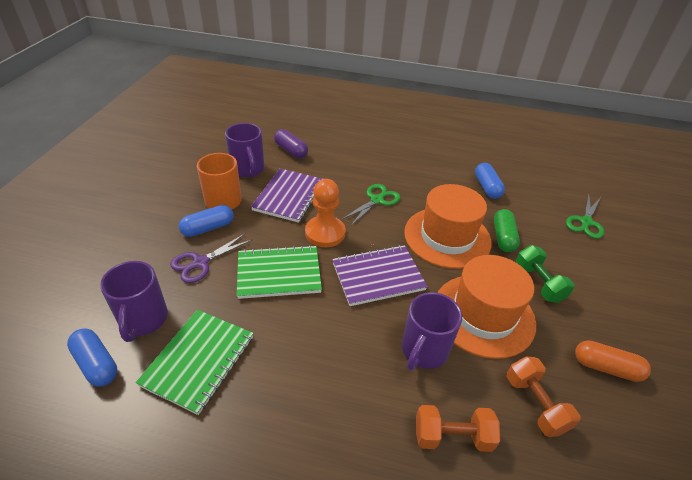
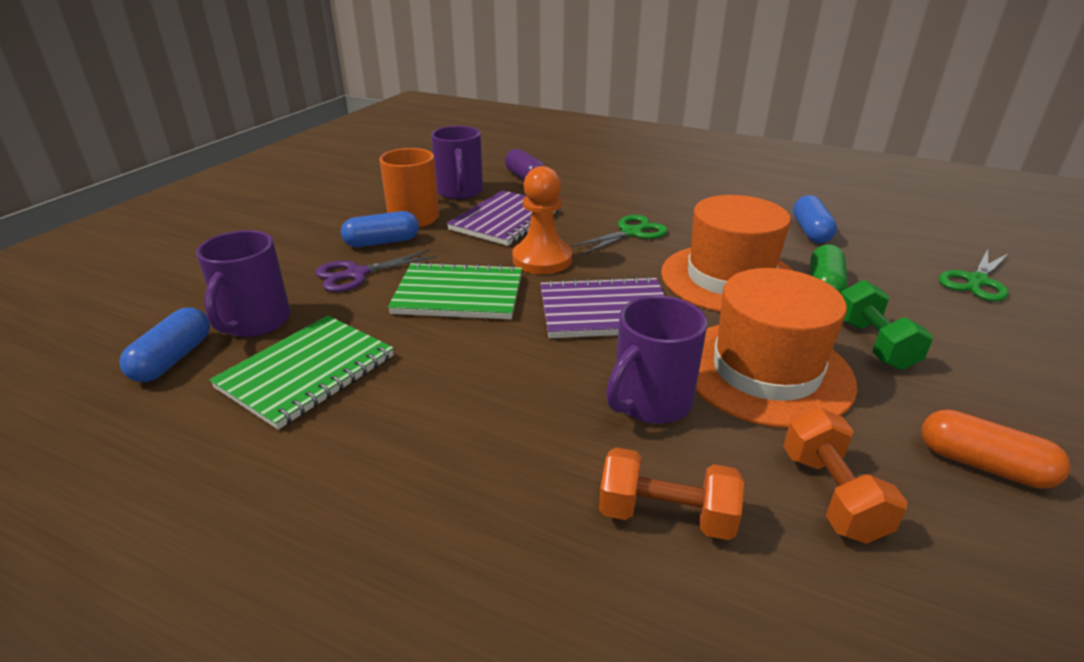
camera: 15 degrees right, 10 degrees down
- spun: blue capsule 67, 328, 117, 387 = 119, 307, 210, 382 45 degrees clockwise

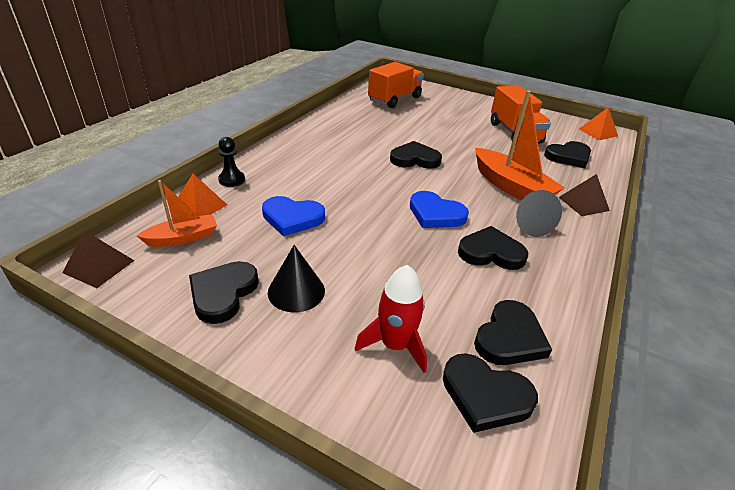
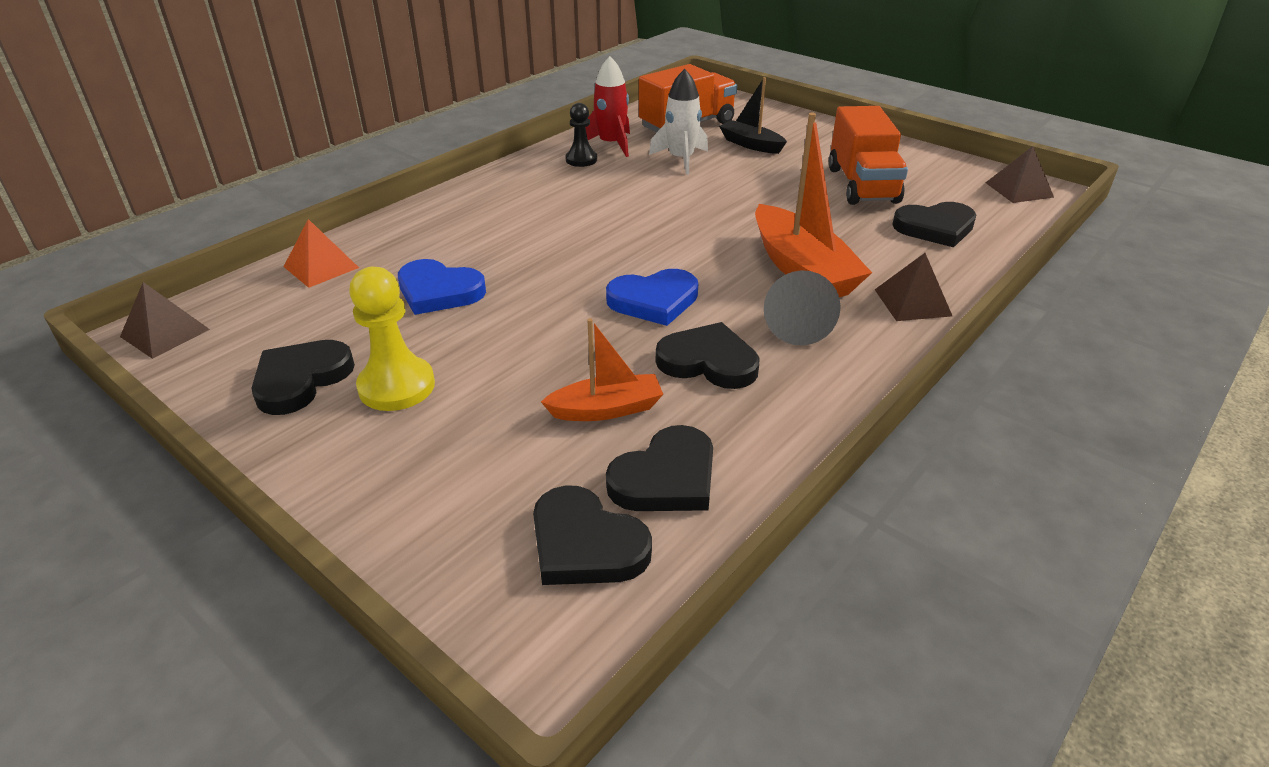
camera: 15 degrees right, 0 degrees up
- exchanged: black cone 268, 245, 325, 312 to yellow pawn 349, 267, 435, 411
- relocated: orange boat 137, 180, 217, 247 to 541, 318, 663, 421
- relocated: black pawn 218, 137, 245, 187 to 565, 103, 597, 167
- relocated: red rocket 355, 265, 427, 373 to 586, 56, 630, 157
- spun: blue heart 410, 191, 469, 228 = 606, 269, 698, 326 60 degrees counterclockwise
- appeared: white rocket 649, 69, 708, 175
- appeared: black boat 719, 77, 787, 154
- colour: orange pyramid 579, 107, 618, 140 to brown pyramid 986, 146, 1054, 203
- missing: black heart 390, 141, 442, 169

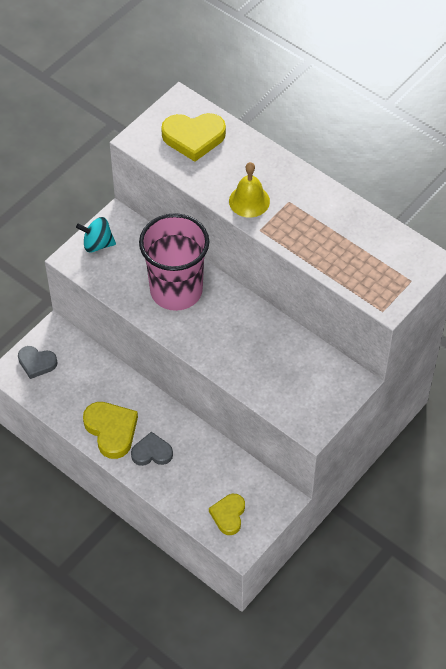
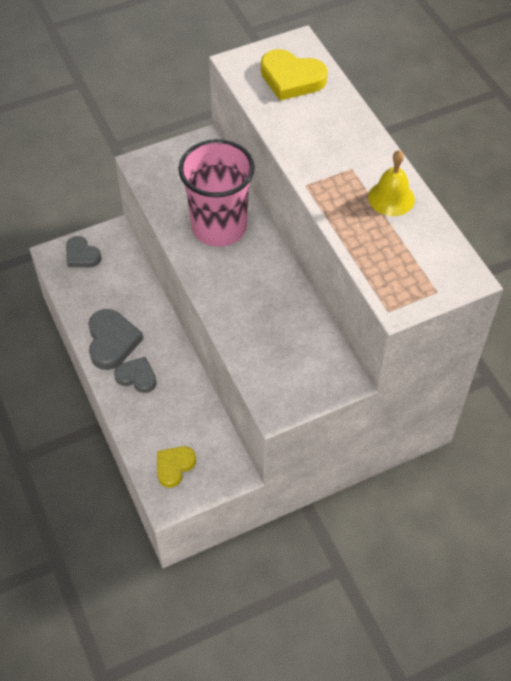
camera: 25 degrees right, 0 degrees up
- colour: yellow heart 83, 402, 138, 459 to grey heart 88, 309, 143, 370
- relocated: yellow bell 229, 162, 270, 218 to 368, 150, 415, 216
- missing: turquoise spinning top 76, 217, 116, 253

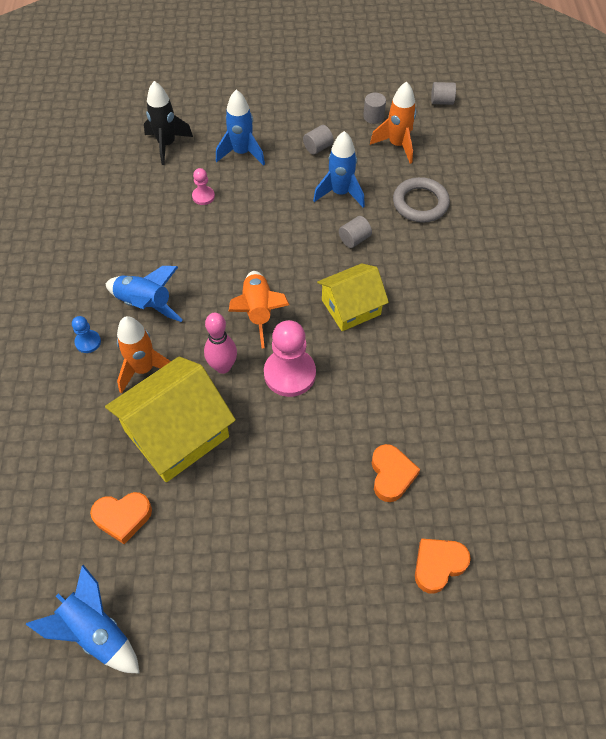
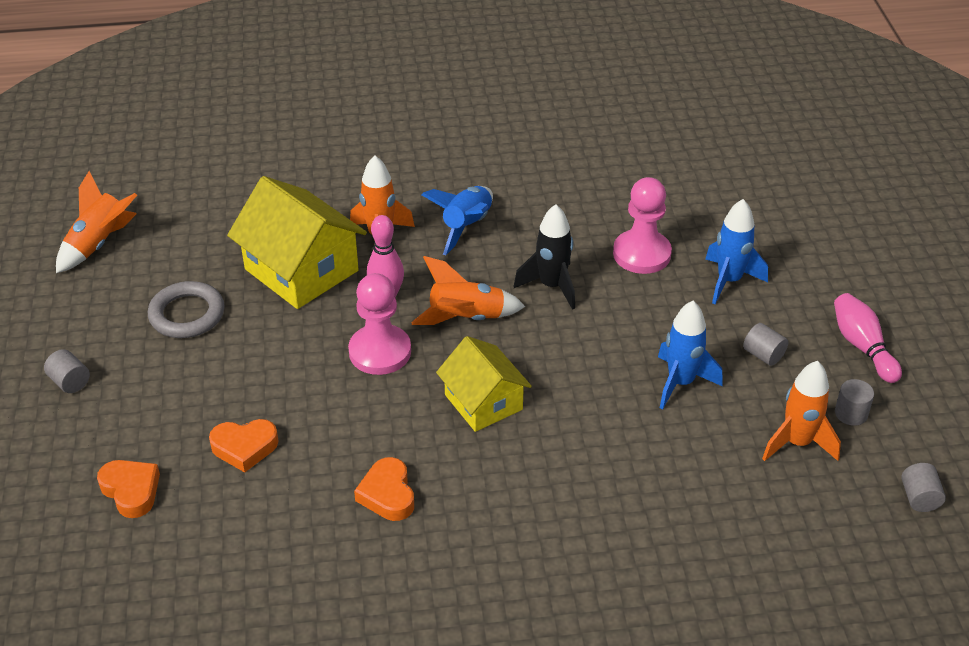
camera: 85 degrees right, 15 degrees down
- relocated: grey cylinder 339, 216, 372, 248 to 44, 349, 90, 393
- colour: blue rocket 26, 565, 140, 674 to orange rocket 56, 171, 137, 273
- relocated: grey ring 393, 177, 450, 223 to 148, 281, 225, 338
- relocated: orange heart 90, 492, 152, 544 to 354, 457, 414, 521
- relocated: black rocket 144, 81, 193, 165 to 514, 204, 575, 310
- size: pink pawn 192, 168, 215, 205 = 613, 177, 672, 274 x2.00
- appeared: pink bowling pin 834, 293, 902, 383
- missing: blue pawn 72, 316, 101, 353

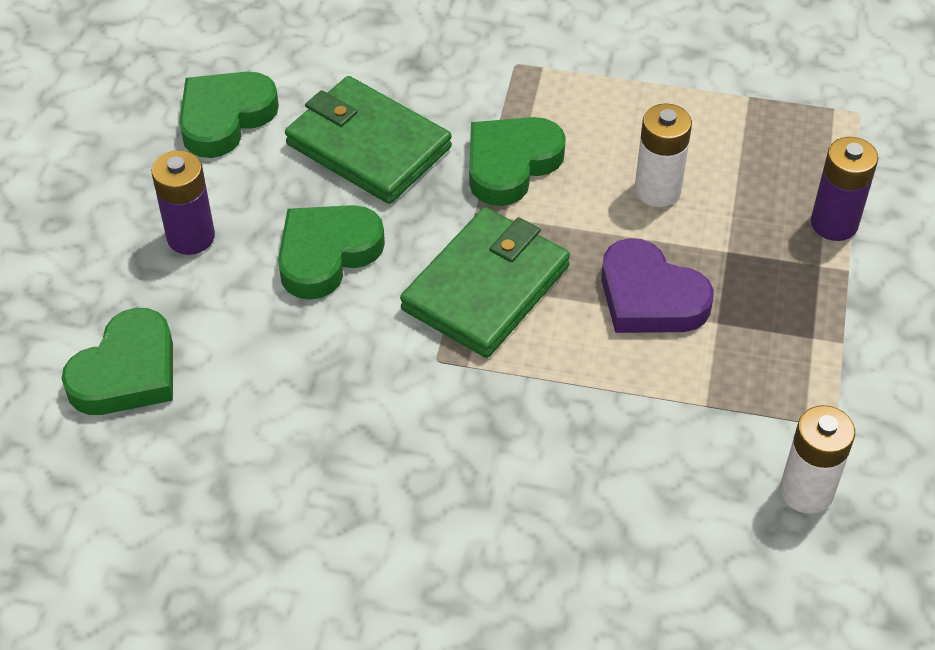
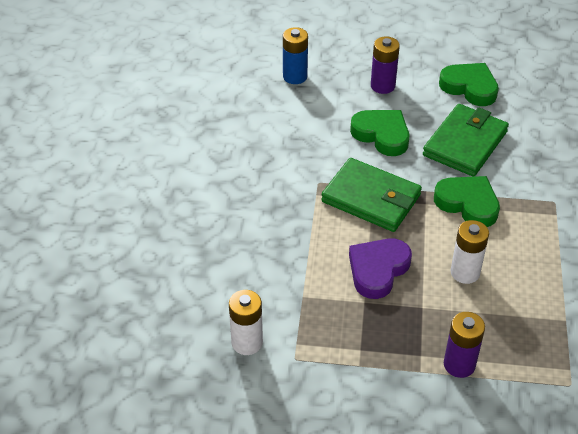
camera: 85 degrees right, 5 degrees down
- exchanged: green heart 61, 308, 173, 415 to blue battery 283, 27, 308, 84

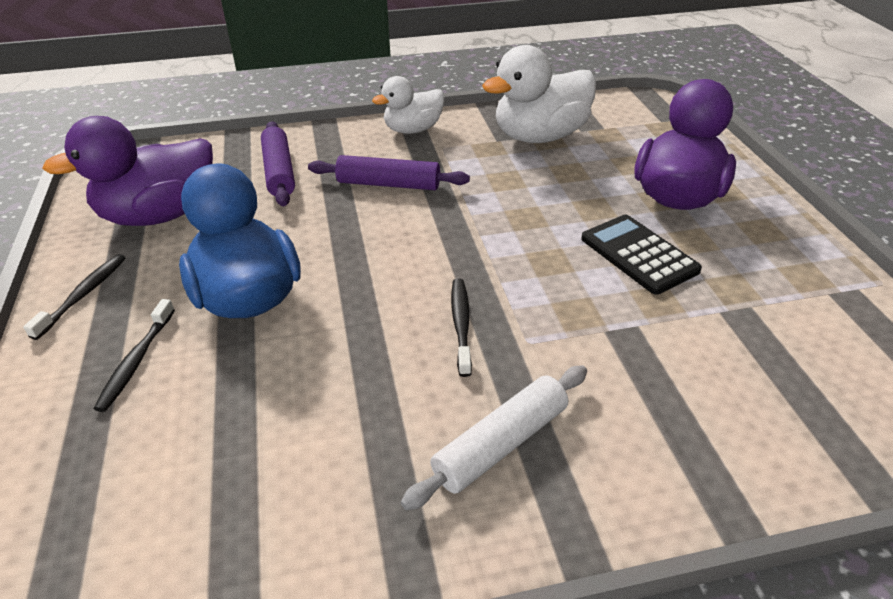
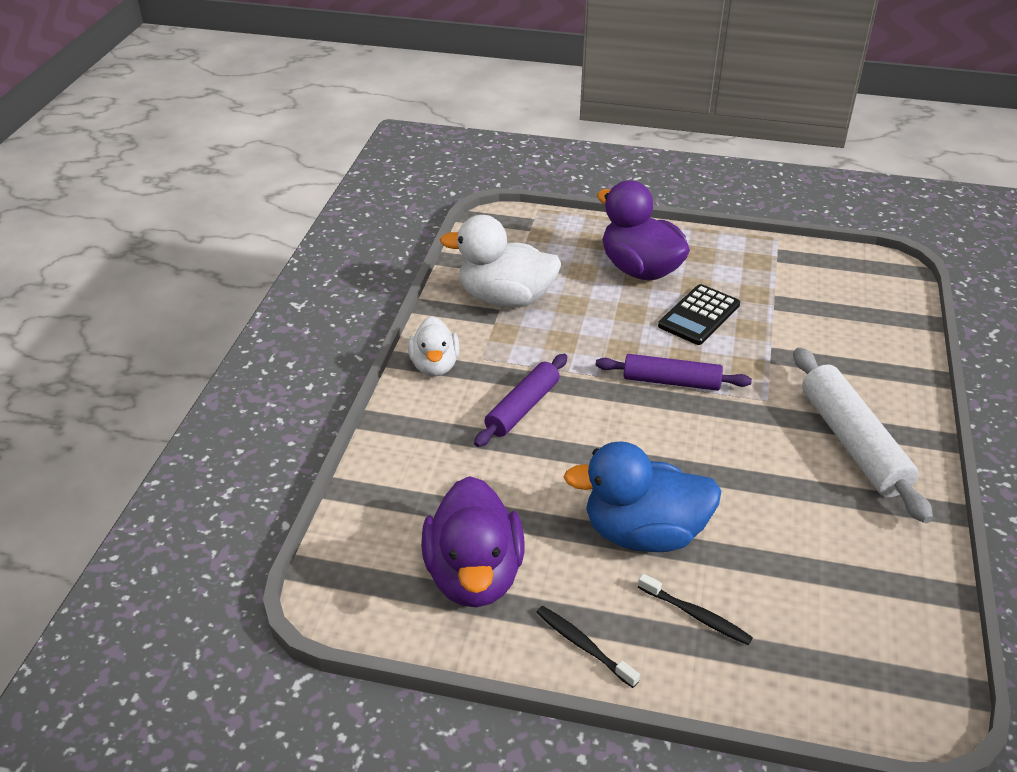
camera: 65 degrees left, 0 degrees up
- spun: white duck 482, 45, 596, 143 = 440, 215, 562, 308 105 degrees clockwise
- relocated: purple rolling pin 261, 121, 295, 206 to 595, 354, 752, 391
- spun: black calculator 581, 215, 702, 295 = 658, 284, 740, 345 45 degrees counterclockwise
- size: white rolling pin 401, 365, 587, 510 = 794, 347, 933, 523 x1.52
- missing: black toothbrush 451, 278, 472, 377

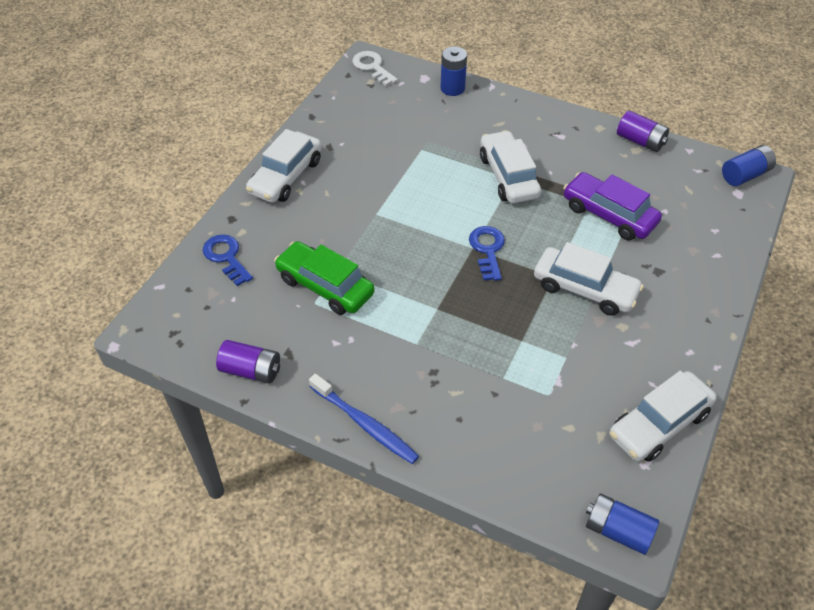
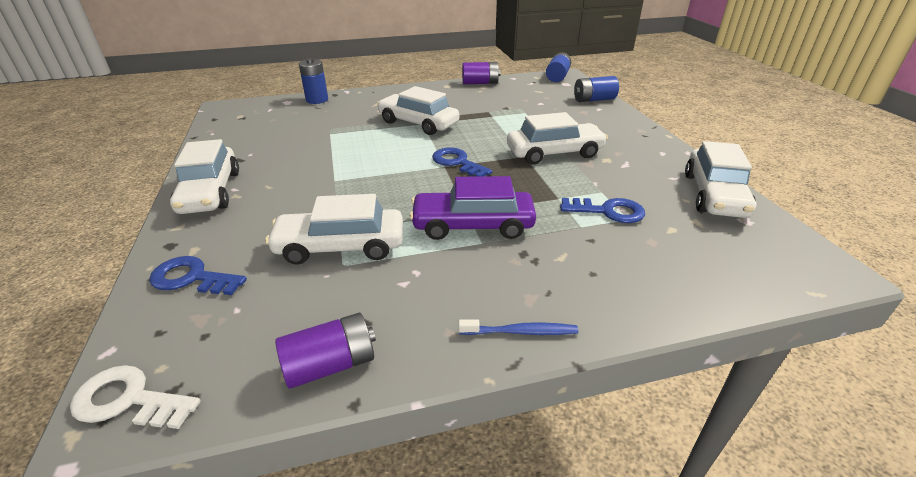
camera: 40 degrees left, 15 degrees down
- relocated: white key 352, 51, 398, 86 to 70, 365, 201, 429
- colour: green car 274, 241, 375, 315 to white car 265, 194, 403, 265
- relocated: purple car 563, 172, 662, 240 to 410, 176, 536, 240
- size: blue toothbrush 309, 374, 419, 464 = 459, 319, 578, 335 x0.63
- appeared: blue key 560, 198, 645, 223
- relocated: blue battery 586, 493, 659, 555 to 574, 76, 619, 102

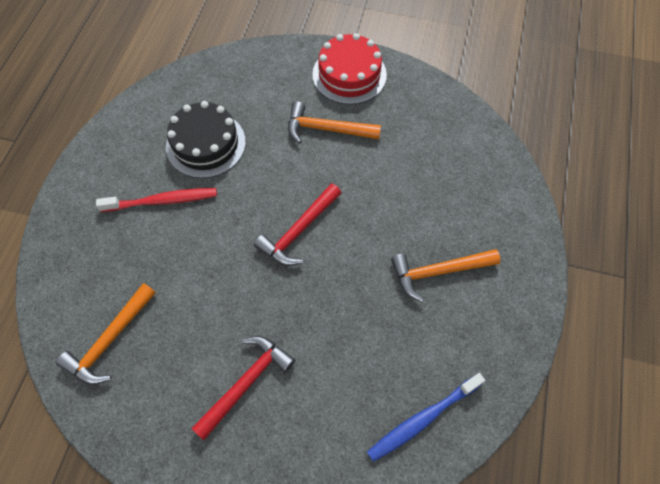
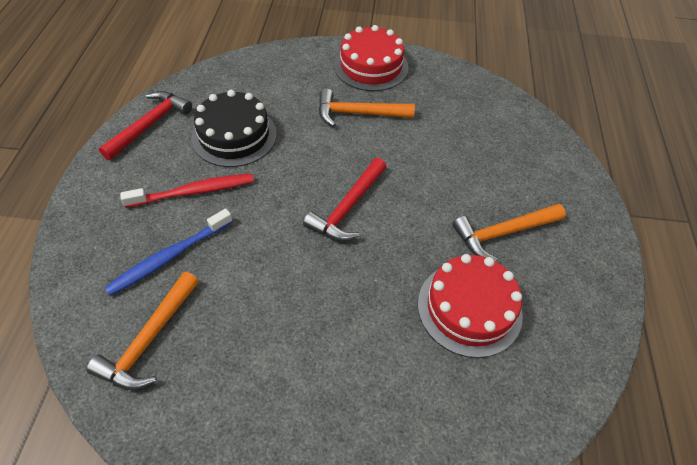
camera: 10 degrees left, 10 degrees down
- relocated: red hammer 191, 336, 295, 440 to 99, 91, 192, 160
- relocated: blue toothbrush 367, 373, 485, 462 to 105, 209, 233, 296
- appeared: red cake 418, 254, 523, 358

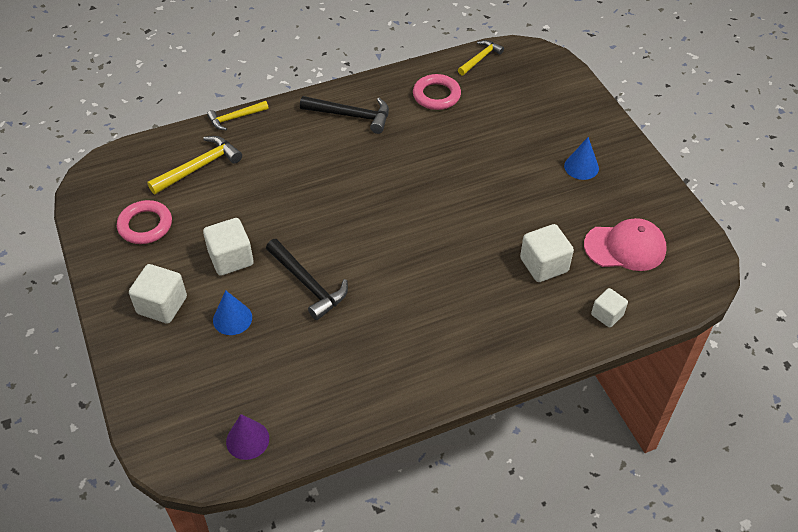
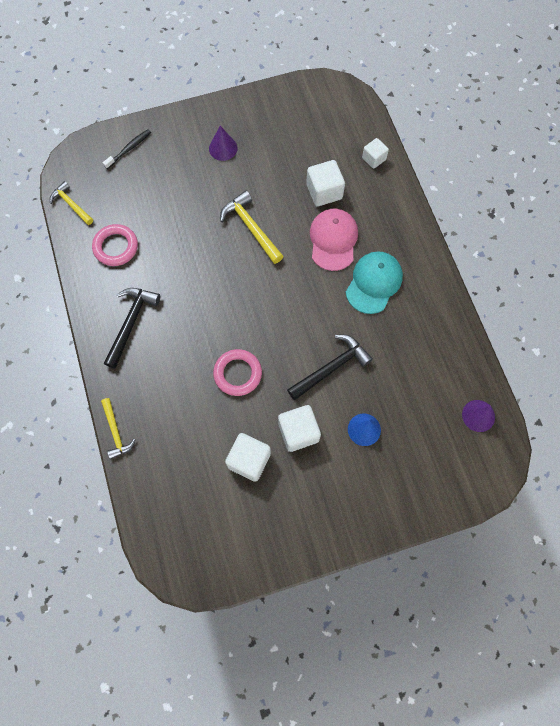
camera: 85 degrees left, 20 degrees up
- appeared: black toothbrush 103, 129, 151, 169
- colour: blue cone 564, 137, 599, 180 to purple cone 209, 126, 238, 161
- relocated: pink ring 117, 200, 172, 244 to 213, 349, 262, 396
- relocated: yellow hammer 147, 136, 242, 194 to 220, 191, 284, 264
- relocated: white cube 129, 264, 187, 323 to 225, 433, 271, 482
- relocated: pink cap 584, 218, 667, 271 to 310, 209, 358, 271
- appeared: turquoise cap 346, 251, 403, 314

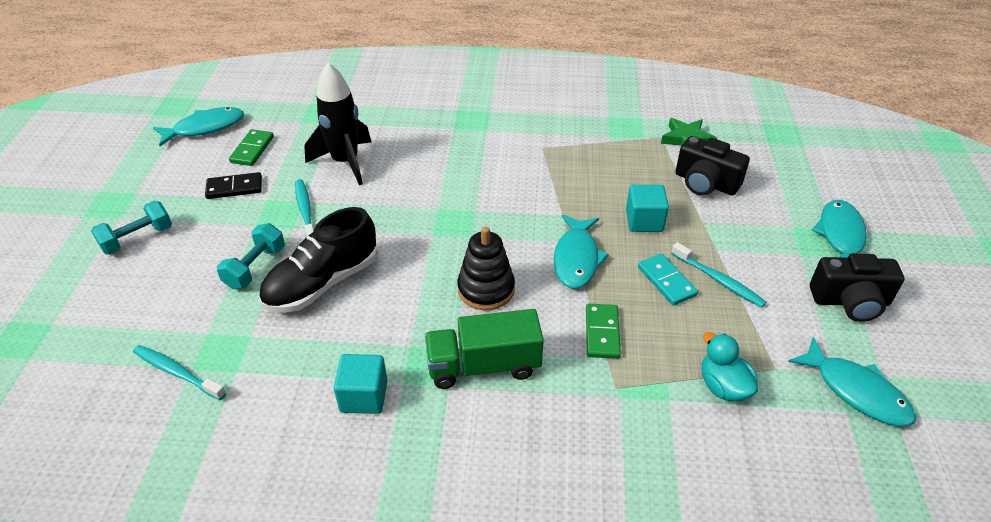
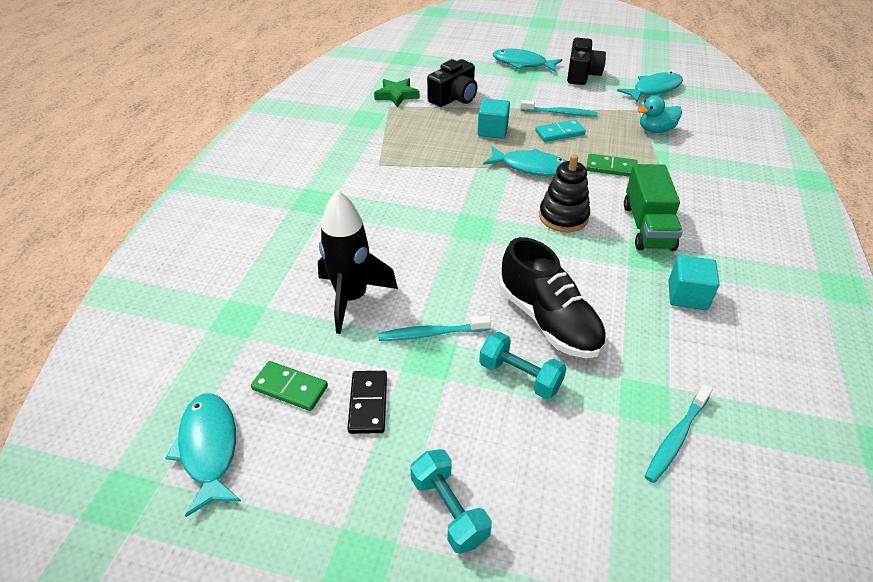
camera: 80 degrees left, 0 degrees up
- spun: turquoise toothbrush 671, 242, 766, 308 = 520, 100, 598, 117 45 degrees clockwise

